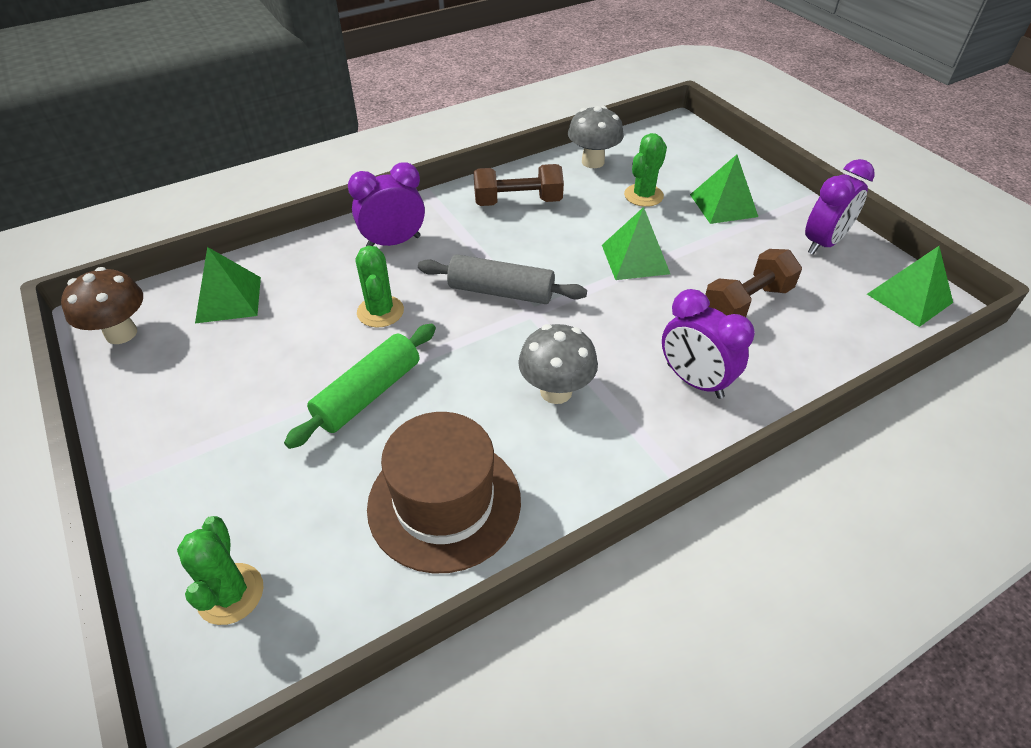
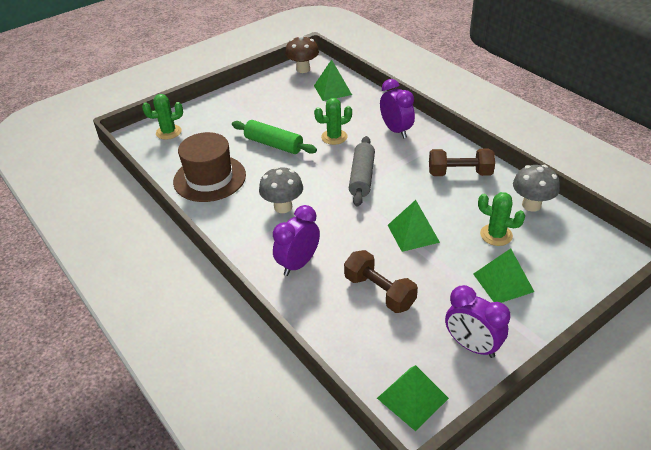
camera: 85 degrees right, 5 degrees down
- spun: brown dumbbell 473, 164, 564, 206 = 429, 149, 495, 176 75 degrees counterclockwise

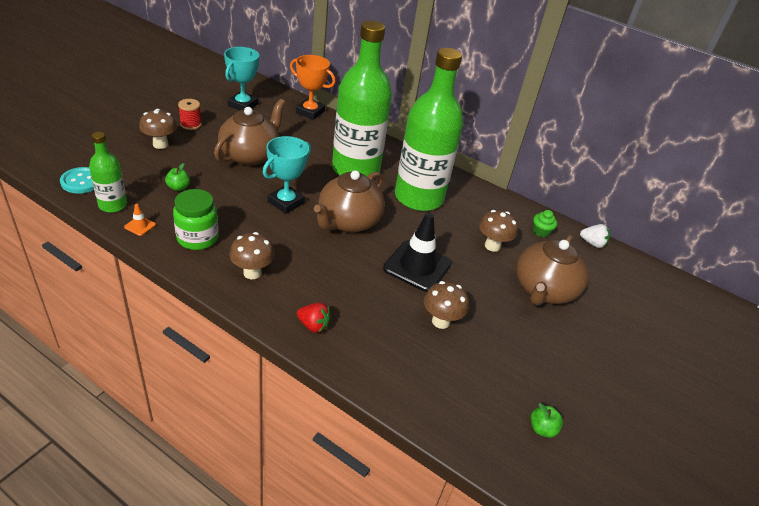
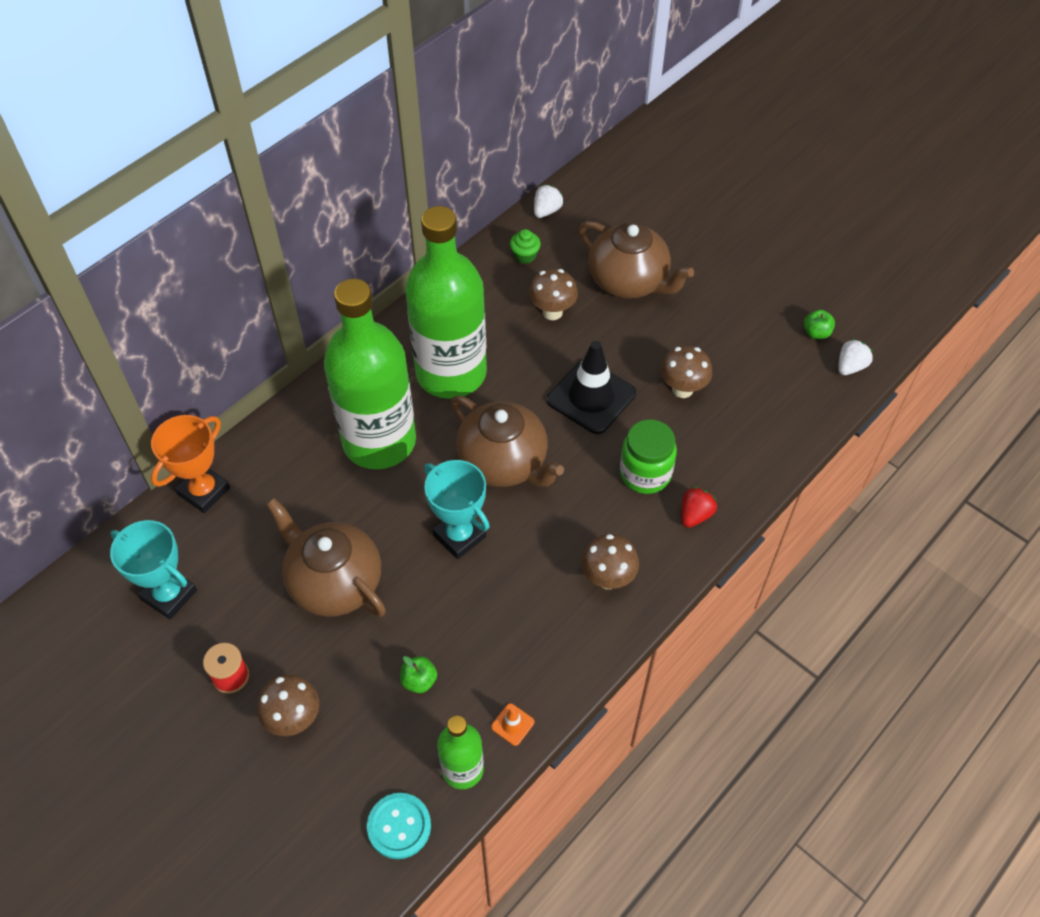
camera: 75 degrees left, 15 degrees up
- relocated: green jar 173, 189, 219, 250 to 620, 419, 677, 494
- appeared: white strawberry 838, 339, 873, 375

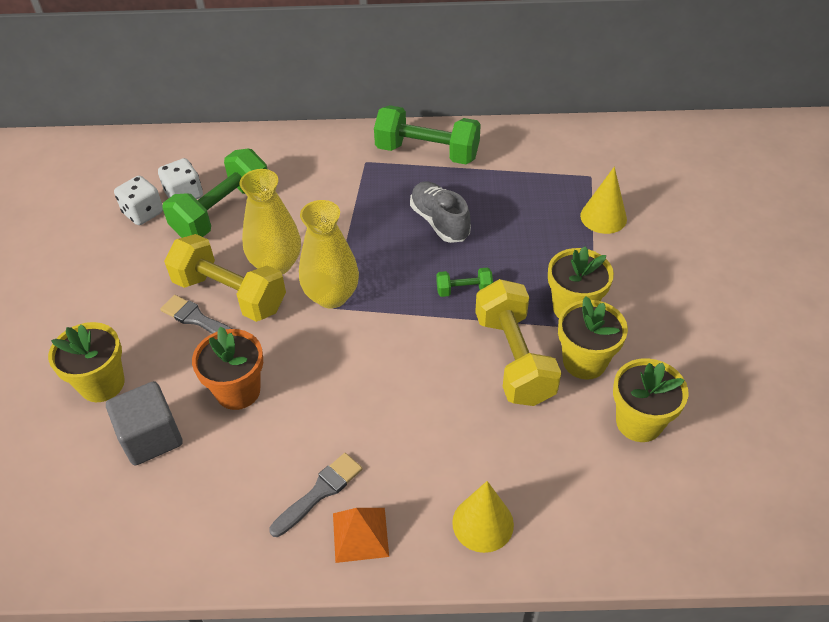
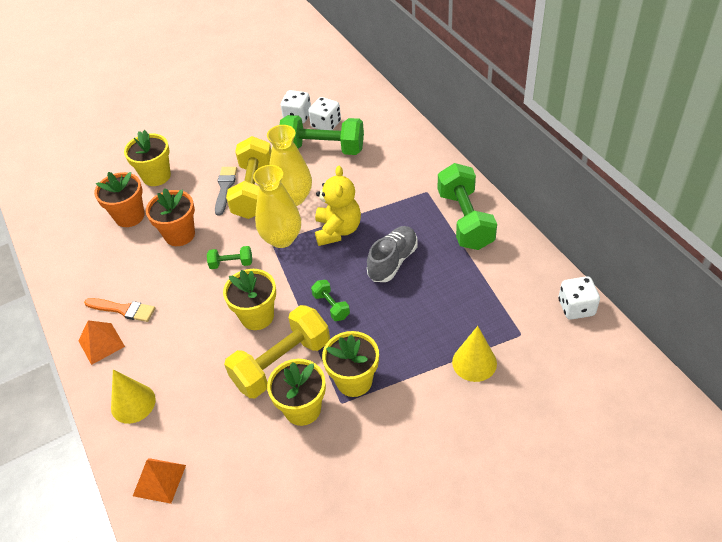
camera: 65 degrees right, 0 degrees up
- colour: grey brush 269, 453, 362, 537 to orange brush 84, 298, 155, 322
- exchanged: grey cube 106, 381, 183, 465 to orange flower pot 94, 172, 145, 227
- appeared: orange pyramid 133, 458, 186, 504
- appeared: green dumbbell 207, 246, 252, 269
- relocated: yellow flower pot 613, 358, 688, 442 to 223, 269, 276, 330
- appeared: yellow teddy bear 315, 166, 361, 246
- appeared: white dice 558, 276, 600, 320

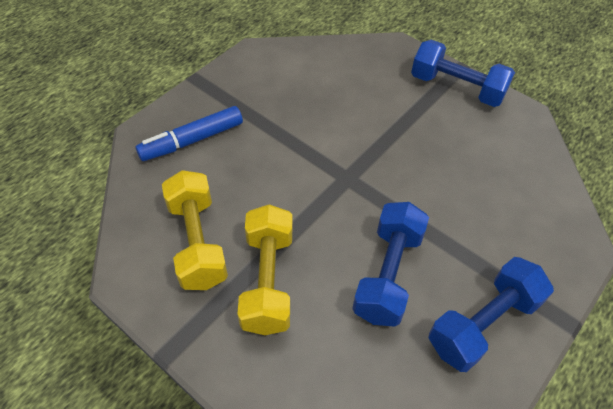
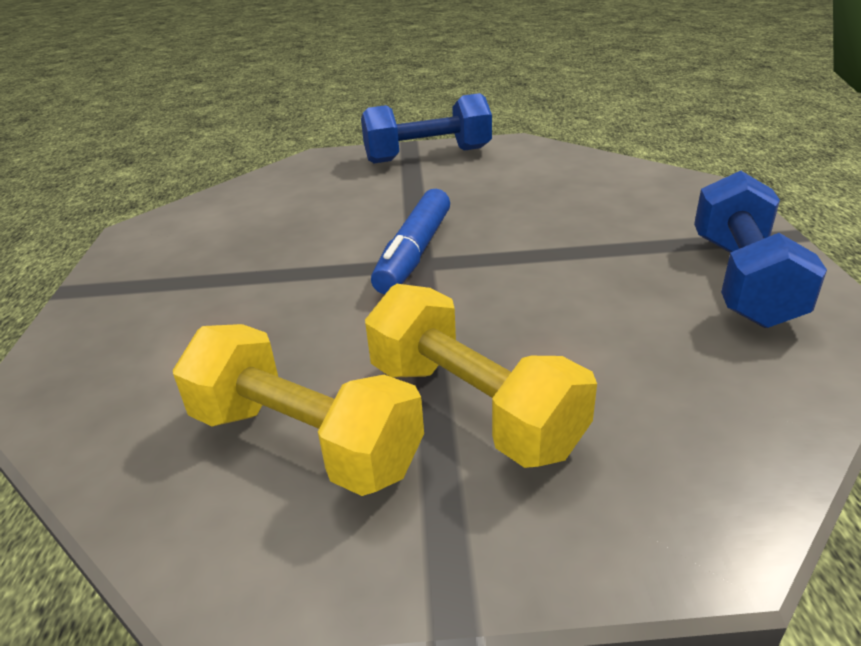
camera: 40 degrees left, 20 degrees down
- relocated: blue marker 136, 106, 243, 161 to 371, 189, 450, 294
- missing: blue dumbbell 352, 202, 429, 327

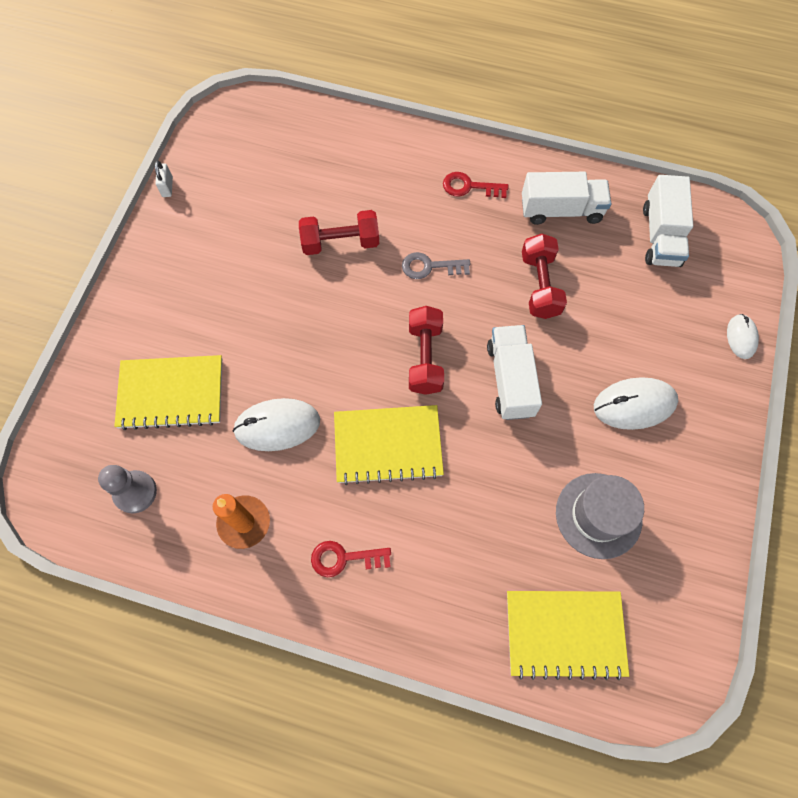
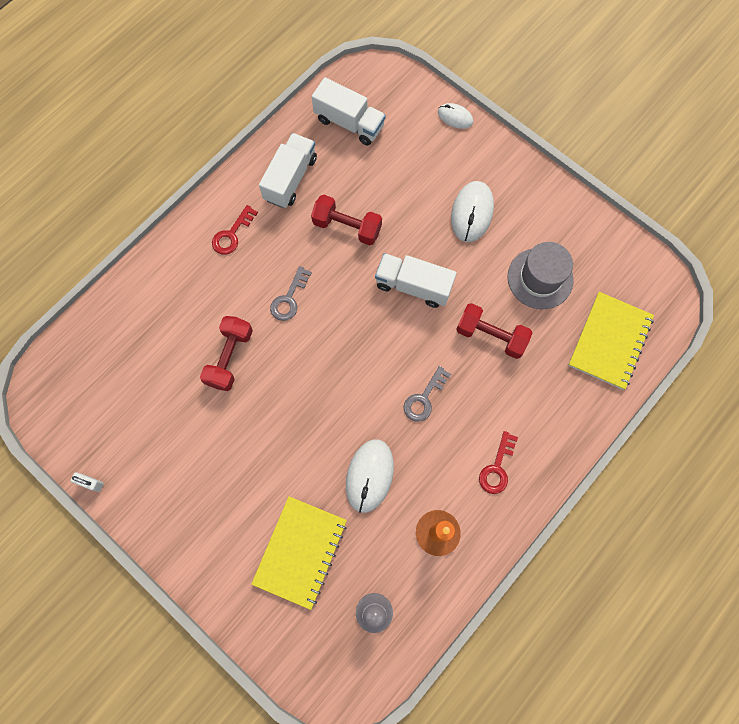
camera: 65 degrees left, 5 degrees up
- exchanged: yellow notebook 334, 405, 444, 485 to grey key 403, 366, 451, 422
- relocated: red dumbbell 409, 306, 444, 395 to 456, 303, 532, 359

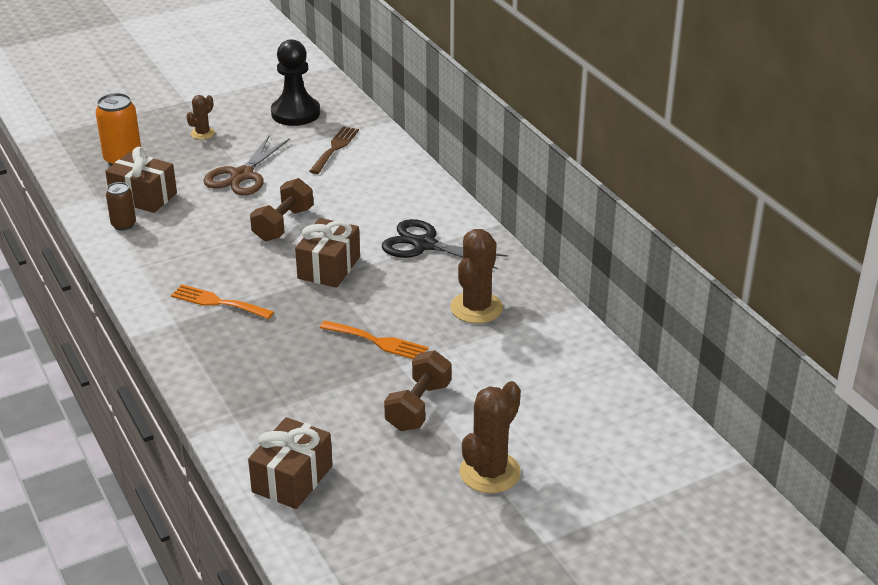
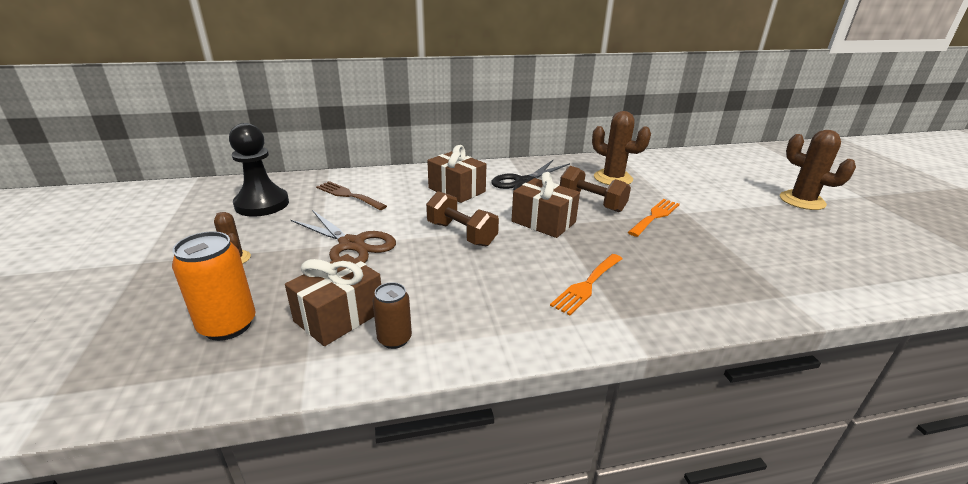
camera: 75 degrees left, 5 degrees down
- relocated: brown gift 248, 417, 333, 509 to 427, 145, 486, 203
- relocated: brown dumbbell 384, 350, 451, 431 to 560, 166, 631, 212

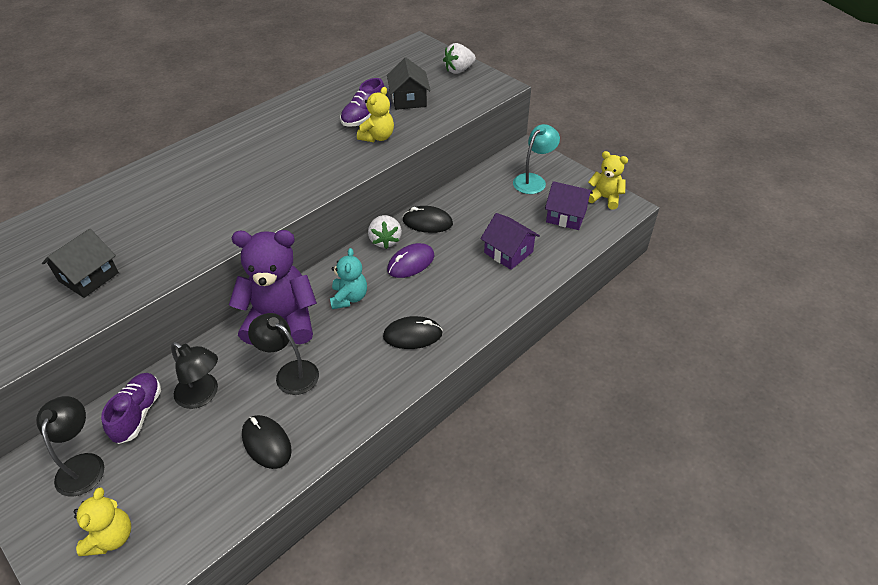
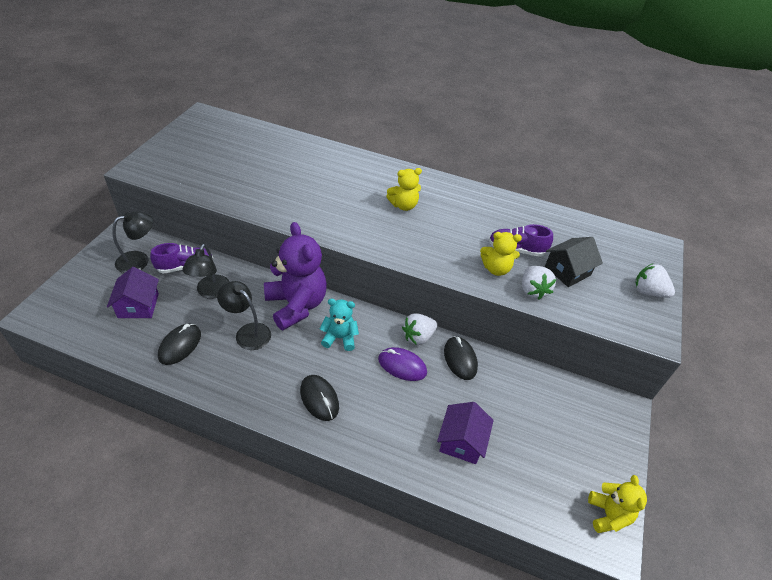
camera: 60 degrees right, 0 degrees up
- relocated: purple house 545, 181, 593, 230 to 107, 267, 159, 318
- spun: black lamp 248, 313, 319, 395 = 217, 281, 271, 350 60 degrees counterclockwise
- spun: turquoise teddy bear 330, 248, 367, 309 = 320, 299, 359, 351 150 degrees counterclockwise
- relocated: yellow teddy bear 74, 487, 131, 556 to 386, 168, 422, 211
- appeared: white strawberry 522, 266, 556, 300
- missing: black house 42, 229, 119, 298
- missing: turquoise lamp 513, 124, 560, 194

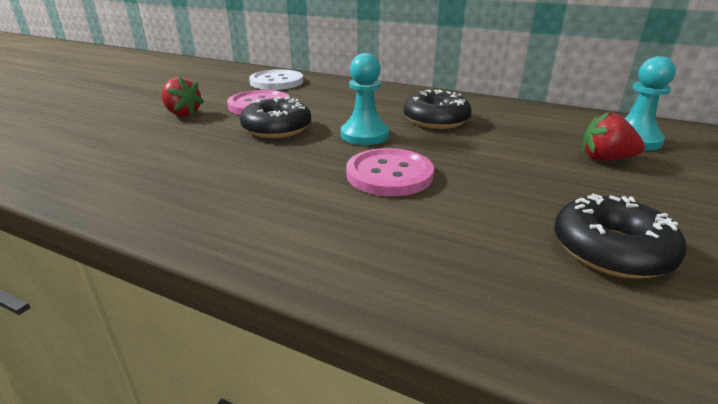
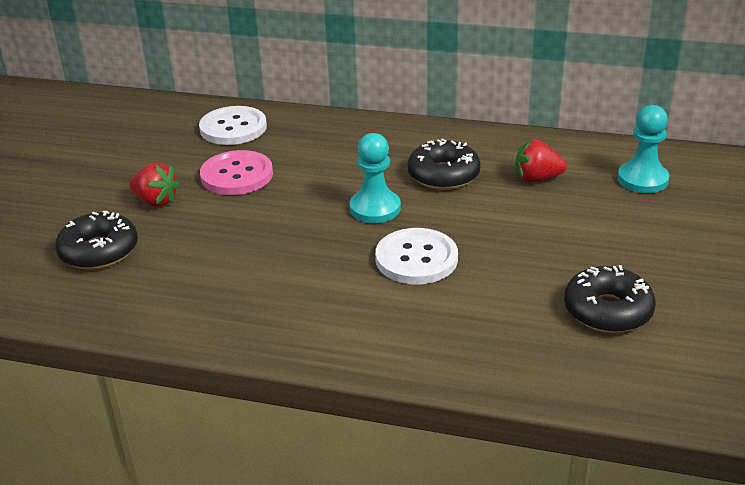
camera: 10 degrees left, 5 degrees up
- relocated: black donut 240, 97, 311, 138 to 55, 211, 138, 270
- colour: pink button 346, 148, 434, 196 to white button 375, 228, 458, 284
- relocated: red strawberry 582, 112, 645, 161 to 515, 139, 566, 182

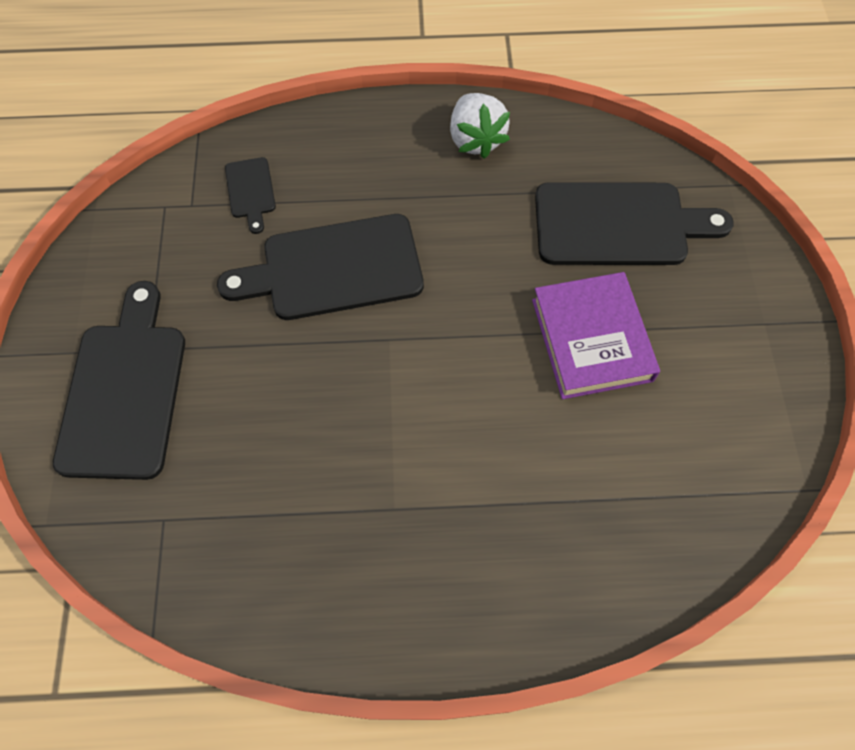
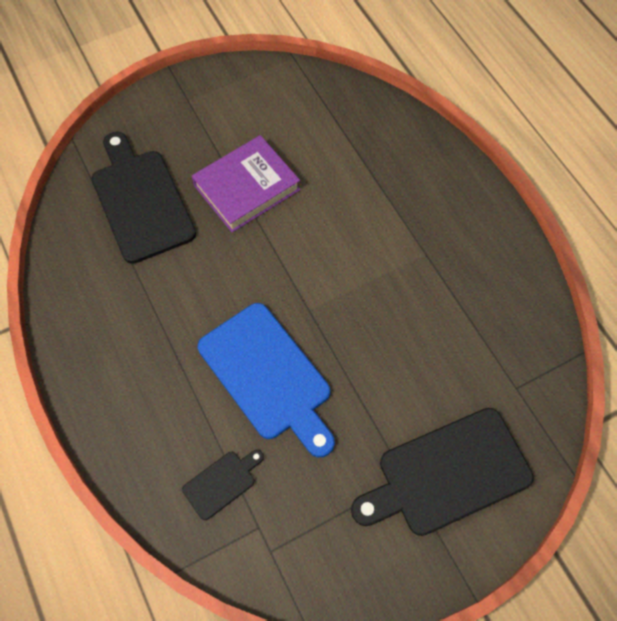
camera: 115 degrees left, 0 degrees up
- colour: black cutting board 217, 214, 424, 320 to blue cutting board 198, 303, 335, 457
- missing: white strawberry 450, 93, 510, 159

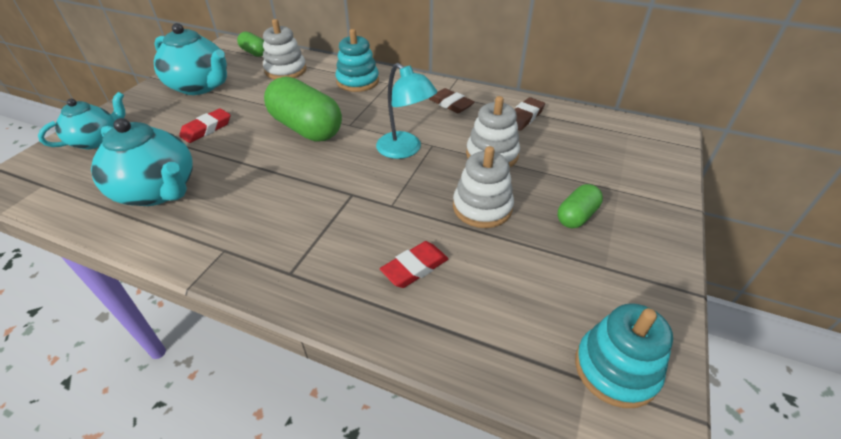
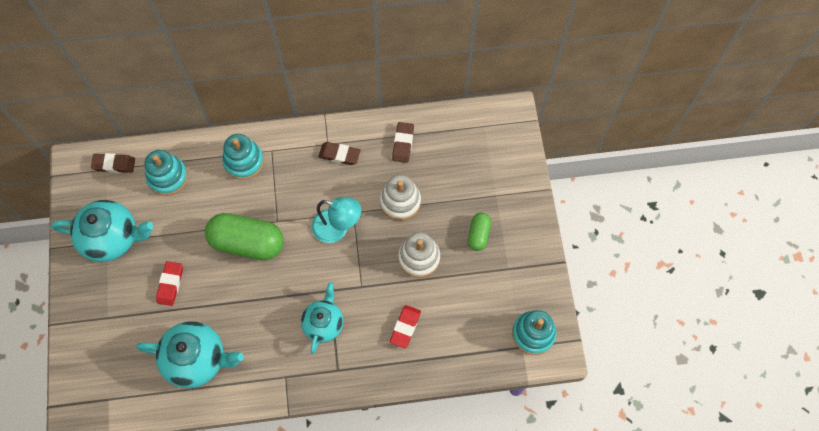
camera: 30 degrees left, 25 degrees up
- exchanged: green capsule 237, 31, 264, 57 to brown eraser 91, 153, 135, 173
- colour: white stacking toy 263, 19, 306, 79 to turquoise stacking toy 144, 150, 188, 196
- relocated: turquoise teapot 38, 92, 125, 149 to 301, 282, 343, 354

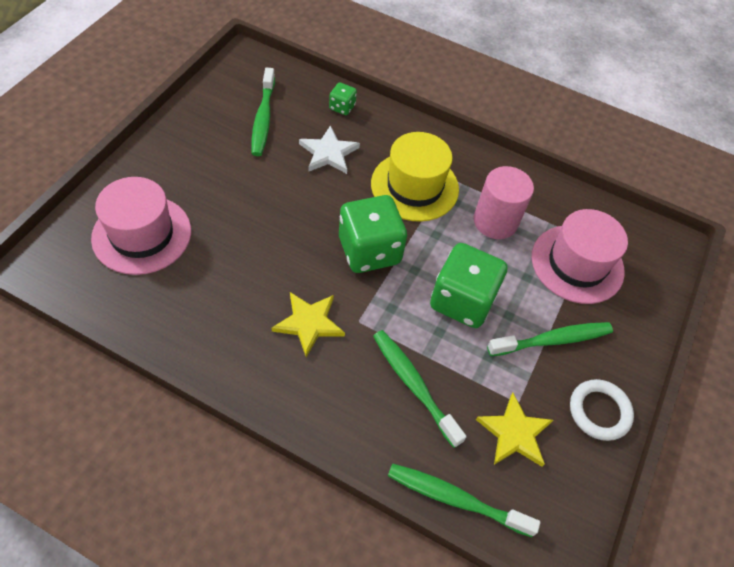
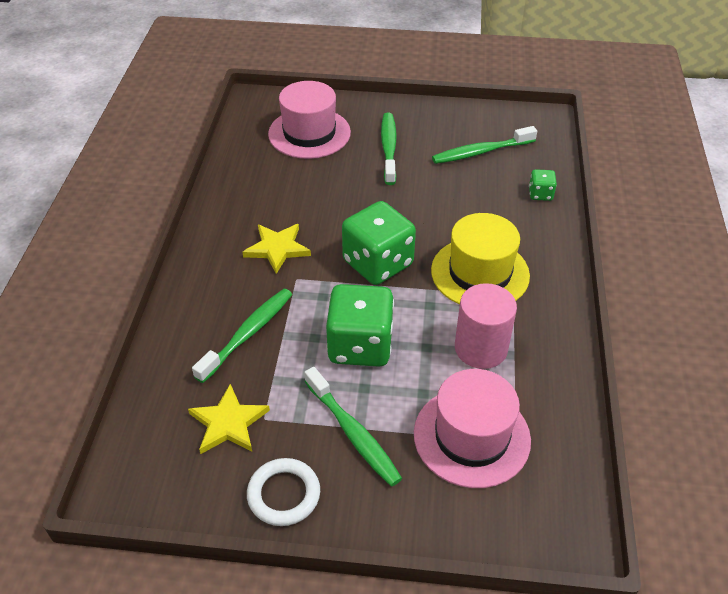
camera: 75 degrees right, 10 degrees down
- relocated: green toothbrush 388, 463, 540, 537 to 381, 113, 397, 185
- missing: white star 299, 125, 360, 174

